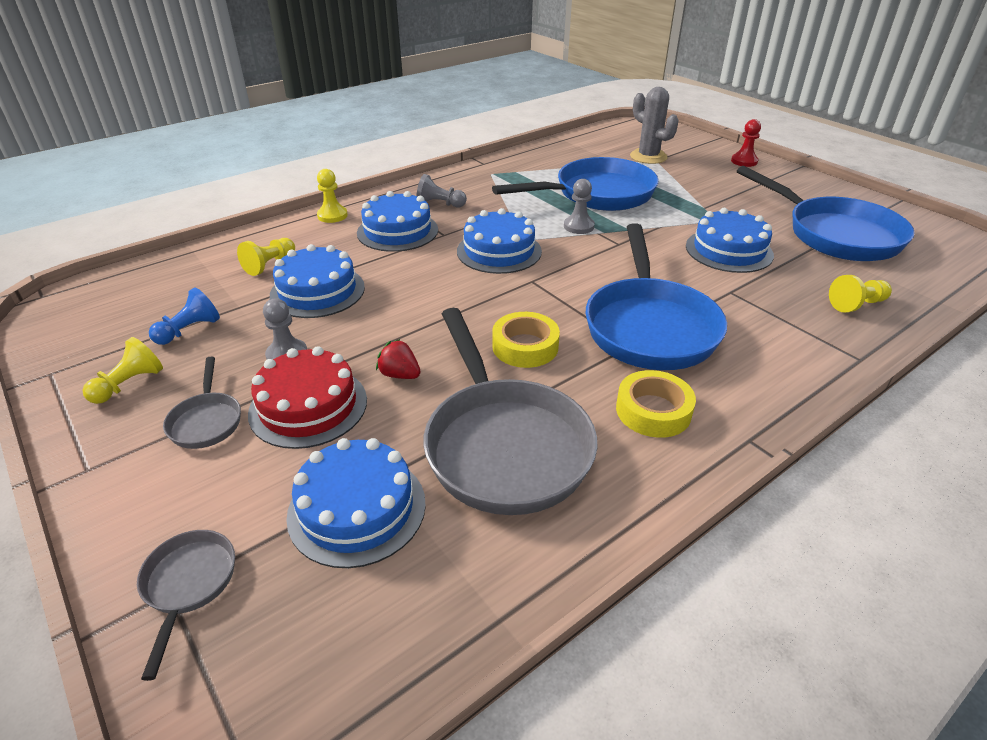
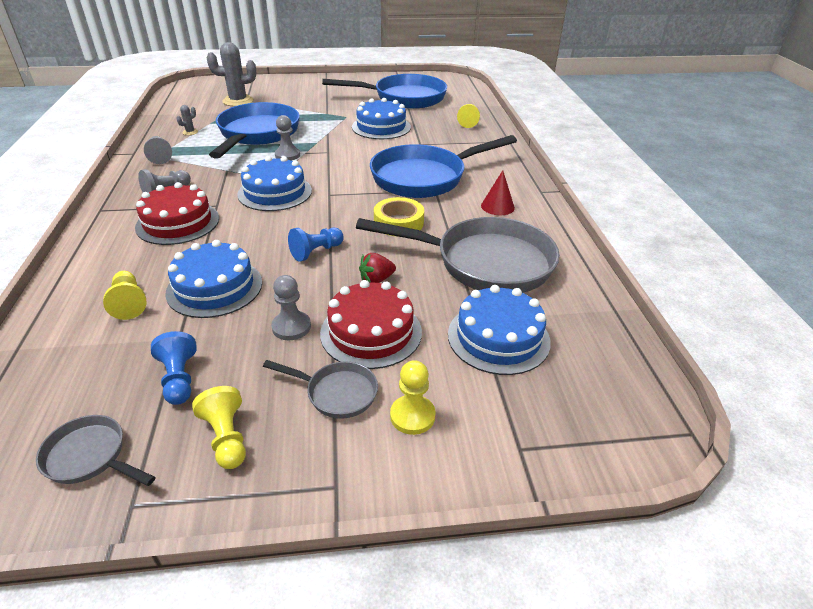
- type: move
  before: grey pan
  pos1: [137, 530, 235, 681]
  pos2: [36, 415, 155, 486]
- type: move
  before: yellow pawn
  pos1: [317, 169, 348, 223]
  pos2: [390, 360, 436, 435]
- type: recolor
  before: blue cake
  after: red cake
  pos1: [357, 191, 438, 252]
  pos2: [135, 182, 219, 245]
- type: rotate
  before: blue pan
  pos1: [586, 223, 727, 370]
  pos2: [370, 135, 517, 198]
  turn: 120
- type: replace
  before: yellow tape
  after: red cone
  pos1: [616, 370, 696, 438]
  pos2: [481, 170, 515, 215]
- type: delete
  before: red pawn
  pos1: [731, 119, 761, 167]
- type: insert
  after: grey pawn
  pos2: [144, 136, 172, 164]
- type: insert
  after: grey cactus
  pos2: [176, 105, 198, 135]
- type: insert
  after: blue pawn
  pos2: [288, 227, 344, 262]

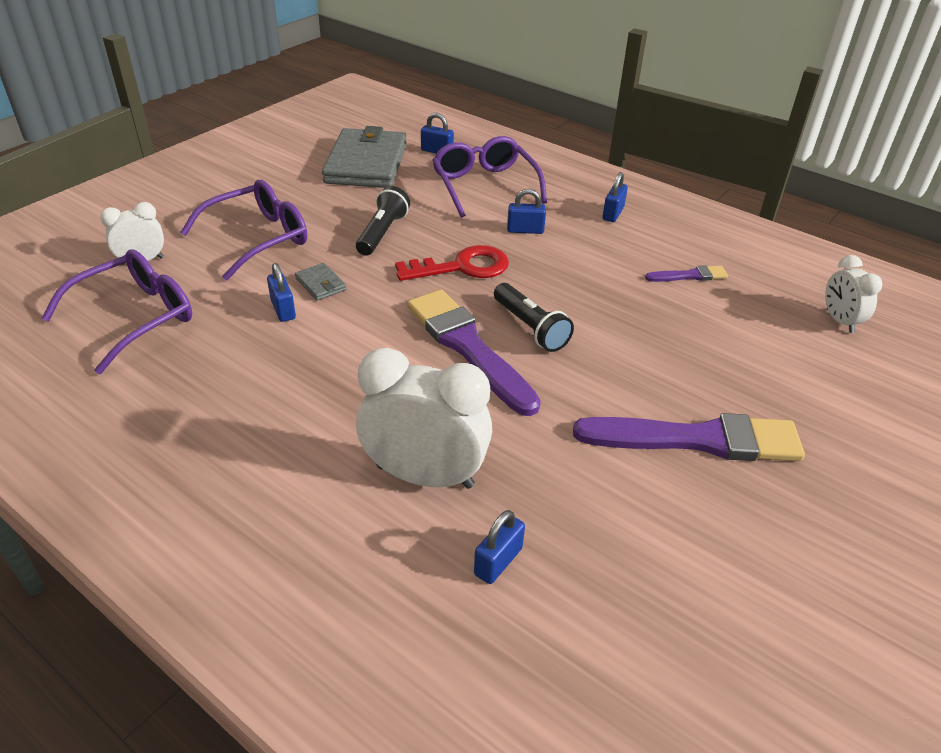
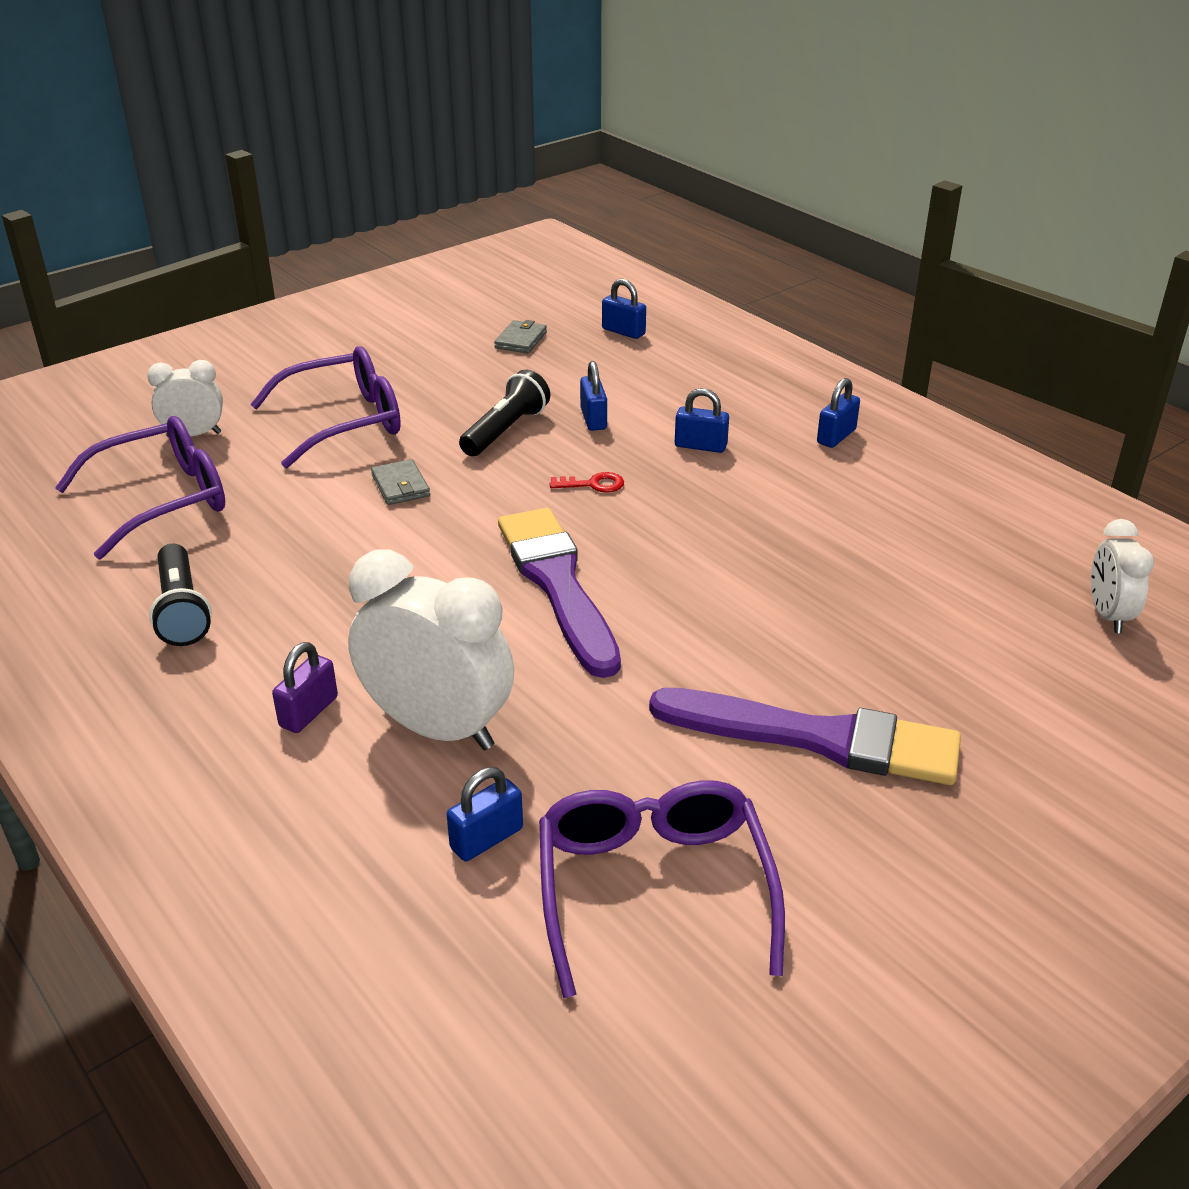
- type: move
  before: blue padlock
  pos1: [267, 263, 296, 322]
  pos2: [580, 361, 607, 431]
- type: resize
  before: grey wallet
  pos1: [322, 126, 407, 188]
  pos2: [494, 320, 547, 353]
  scale: 0.4
- type: resize
  before: red key
  pos1: [395, 245, 509, 281]
  pos2: [550, 472, 624, 493]
  scale: 0.48
- type: move
  before: purple glasses
  pos1: [433, 136, 547, 218]
  pos2: [539, 780, 785, 998]
- type: move
  before: black flashlight
  pos1: [494, 283, 574, 352]
  pos2: [149, 544, 212, 646]
- type: delete
  before: purple brush
  pos1: [645, 265, 728, 282]
- type: insert
  after: purple padlock
  pos2: [272, 642, 338, 733]

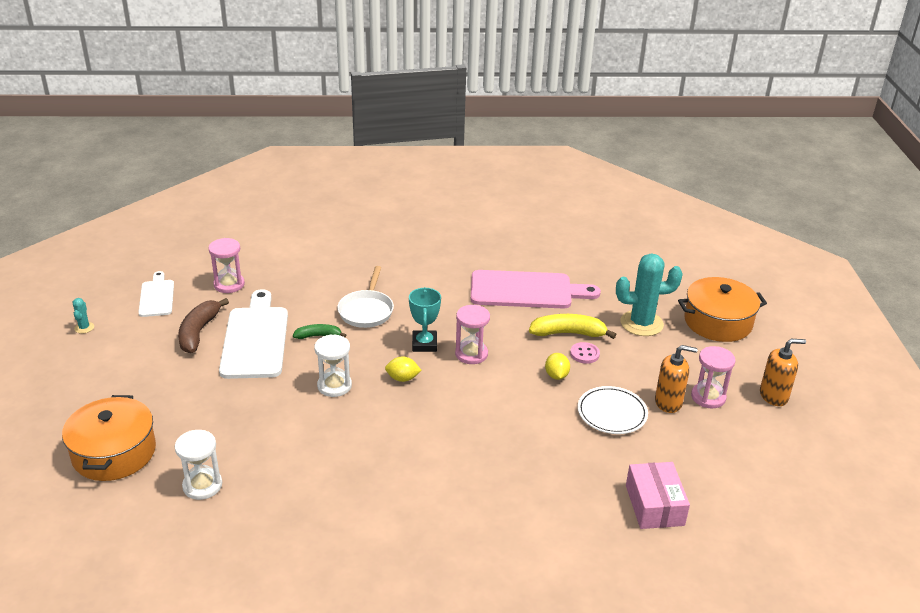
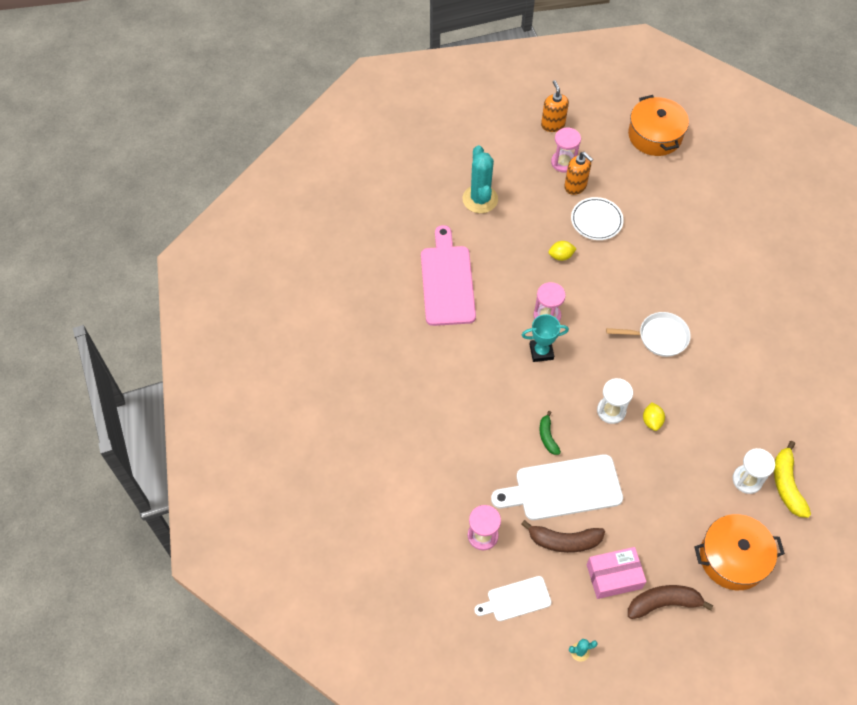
- type: move
  before: white pan
  pos1: [337, 266, 394, 328]
  pos2: [606, 312, 691, 357]
- type: move
  before: yellow lemon
  pos1: [385, 356, 422, 382]
  pos2: [643, 402, 665, 431]
- type: move
  before: yellow banana
  pos1: [529, 314, 617, 339]
  pos2: [774, 441, 811, 518]
- type: delete
  before: pink button
  pos1: [570, 342, 600, 364]
- type: move
  before: pink box
  pos1: [626, 462, 690, 529]
  pos2: [587, 547, 646, 599]
- type: rotate
  before: orange soap dispenser
  pos1: [655, 345, 698, 413]
  pos2: [564, 152, 593, 195]
  turn: 135
- type: move
  before: orange pot
  pos1: [678, 277, 767, 342]
  pos2: [628, 95, 689, 156]
- type: insert
  after: brown banana
  pos2: [628, 585, 713, 619]

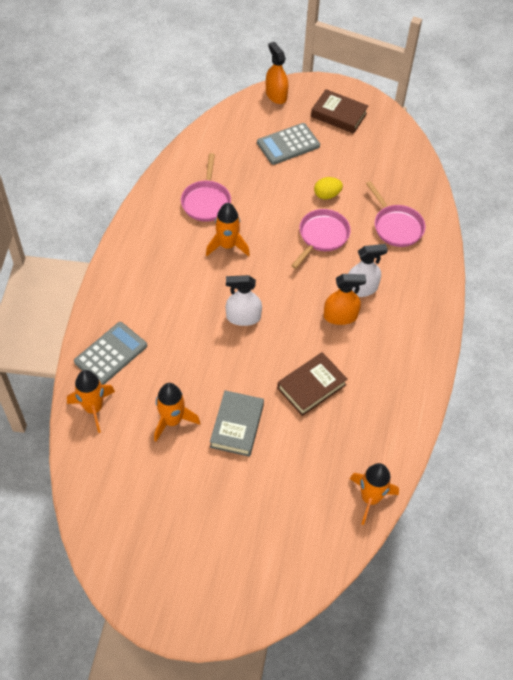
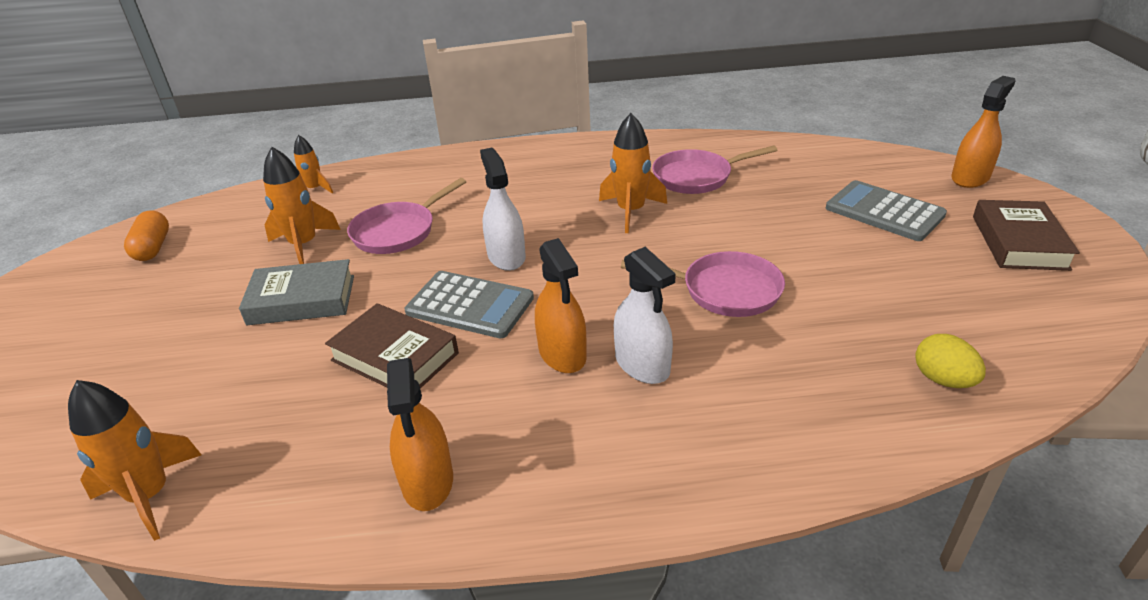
- type: resize
  before: orange rocket
  pos1: [67, 370, 115, 433]
  pos2: [294, 135, 333, 193]
  scale: 0.62
- type: move
  before: grey calculator
  pos1: [74, 322, 147, 385]
  pos2: [404, 271, 534, 338]
- type: move
  before: yellow egg
  pos1: [314, 177, 343, 199]
  pos2: [915, 334, 986, 388]
- type: move
  before: pink pan
  pos1: [366, 181, 425, 247]
  pos2: [347, 178, 466, 254]
- type: insert
  after: orange capsule
  pos2: [124, 210, 169, 261]
- type: insert
  after: orange spray bottle
  pos2: [387, 358, 453, 511]

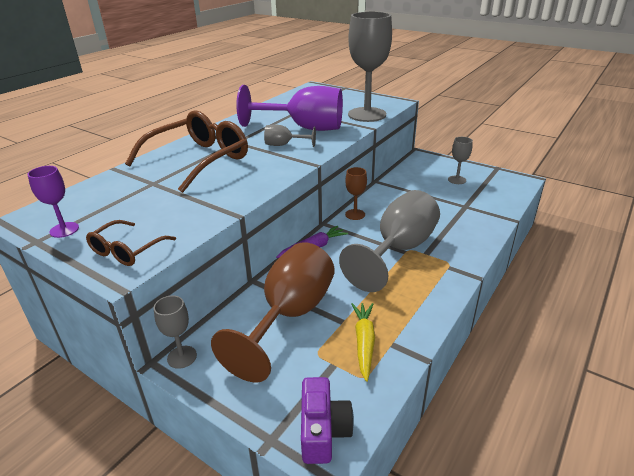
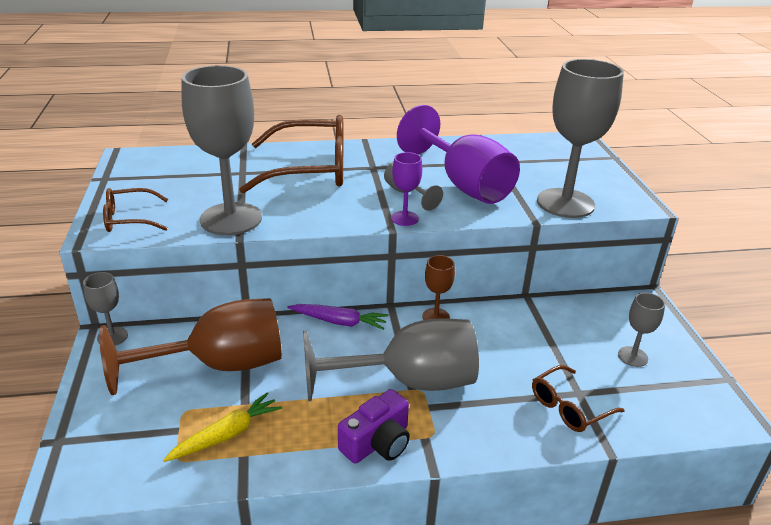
- type: move
  before: purple goblet
  pos1: [27, 166, 79, 238]
  pos2: [391, 152, 422, 226]
- type: move
  before: purple camera
  pos1: [301, 377, 354, 464]
  pos2: [338, 389, 410, 464]
- type: insert
  after: grey goblet
  pos2: [182, 65, 262, 235]
- type: insert
  after: brown glasses
  pos2: [532, 365, 625, 432]

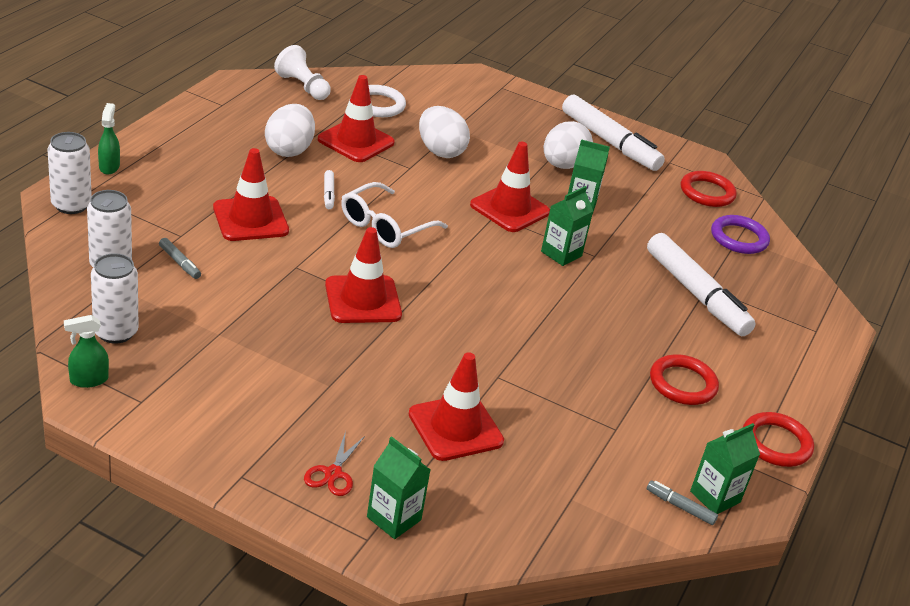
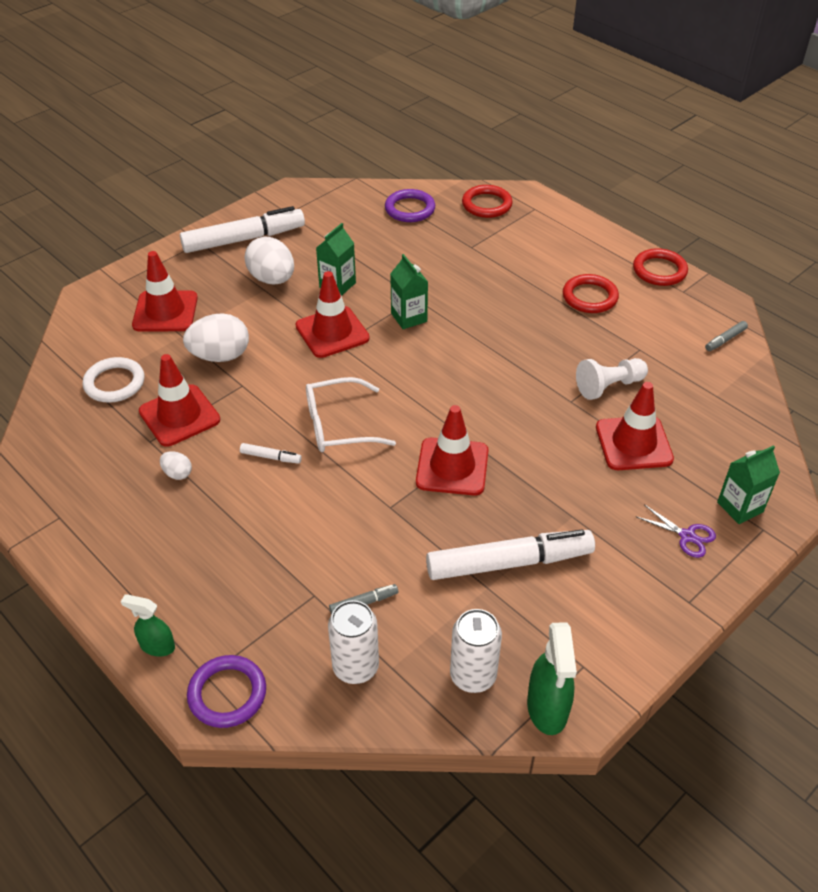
- type: replace
  before: white can
  after: purple ring
  pos1: [47, 132, 92, 214]
  pos2: [187, 655, 266, 728]
- type: resize
  before: green spray bottle
  pos1: [64, 315, 109, 388]
  pos2: [527, 622, 577, 735]
  scale: 1.61
- type: move
  before: red traffic cone
  pos1: [213, 148, 289, 241]
  pos2: [132, 251, 198, 332]
- type: resize
  before: white egg
  pos1: [265, 104, 315, 157]
  pos2: [160, 451, 192, 480]
  scale: 0.49
- type: move
  before: white pawn
  pos1: [274, 45, 330, 100]
  pos2: [576, 358, 648, 400]
- type: recolor
  before: red scissors
  after: purple scissors
  pos1: [304, 431, 365, 496]
  pos2: [635, 505, 716, 558]
- type: rotate
  before: white glasses
  pos1: [341, 182, 448, 248]
  pos2: [306, 377, 396, 452]
  turn: 105
- type: move
  before: white marker
  pos1: [647, 233, 756, 336]
  pos2: [426, 529, 595, 580]
- type: move
  before: red ring
  pos1: [681, 171, 737, 207]
  pos2: [462, 185, 513, 218]
- type: delete
  before: green carton
  pos1: [690, 423, 760, 514]

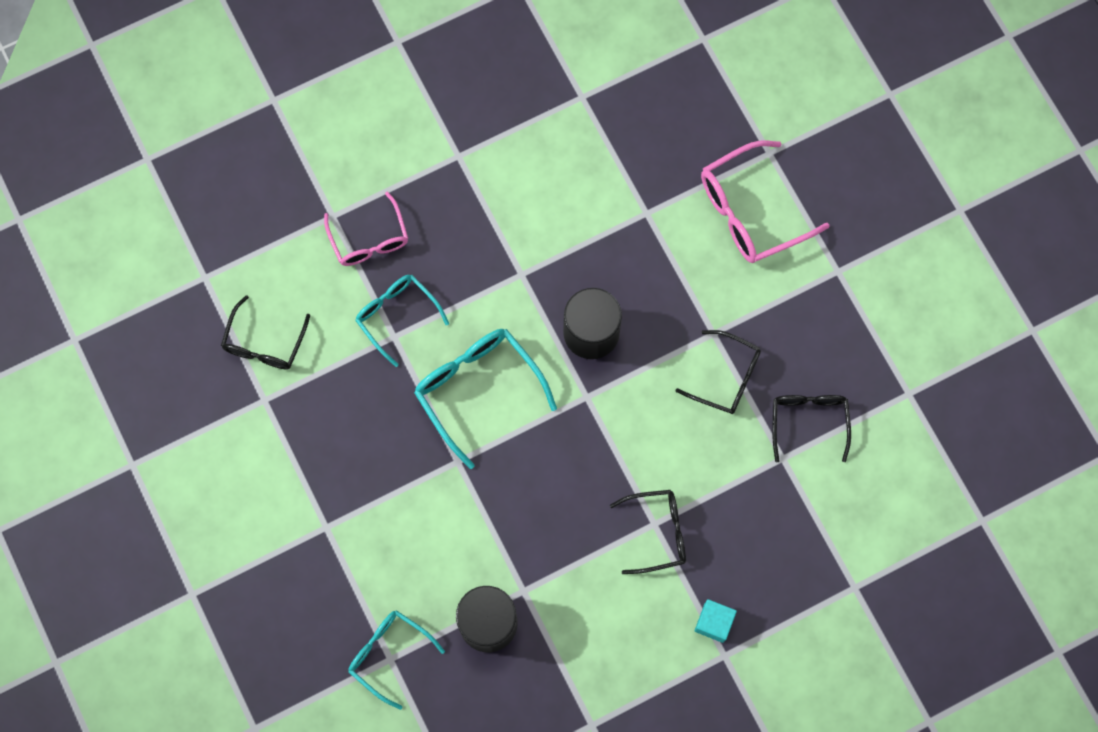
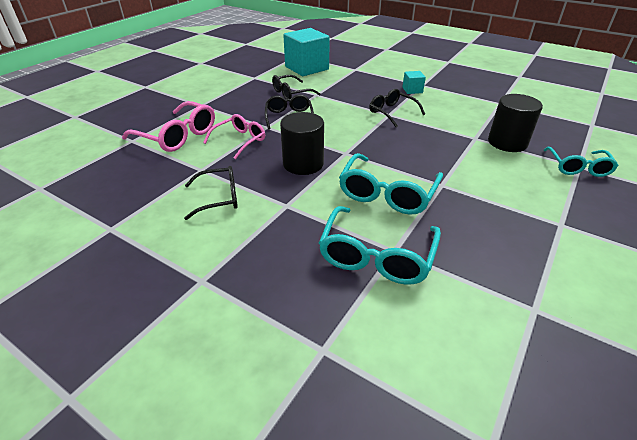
- type: move
  before: black glasses
  pos1: [221, 295, 310, 370]
  pos2: [184, 166, 238, 220]
- type: move
  before: pink glasses
  pos1: [324, 192, 408, 266]
  pos2: [203, 114, 265, 159]
- type: resize
  before: turquoise glasses
  pos1: [355, 275, 449, 367]
  pos2: [319, 206, 441, 285]
  scale: 1.52
- type: insert
  after: turquoise cube
  pos2: [283, 28, 330, 76]

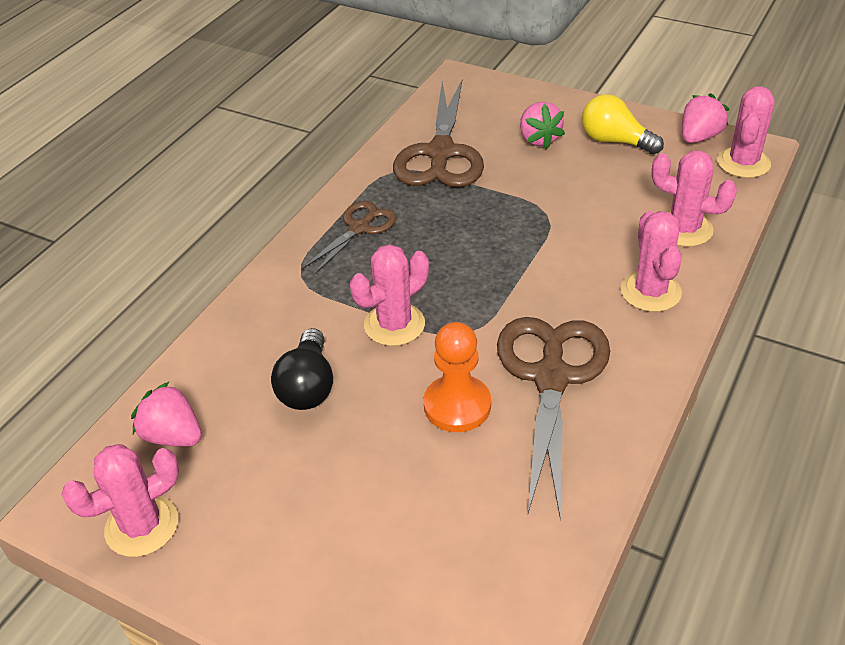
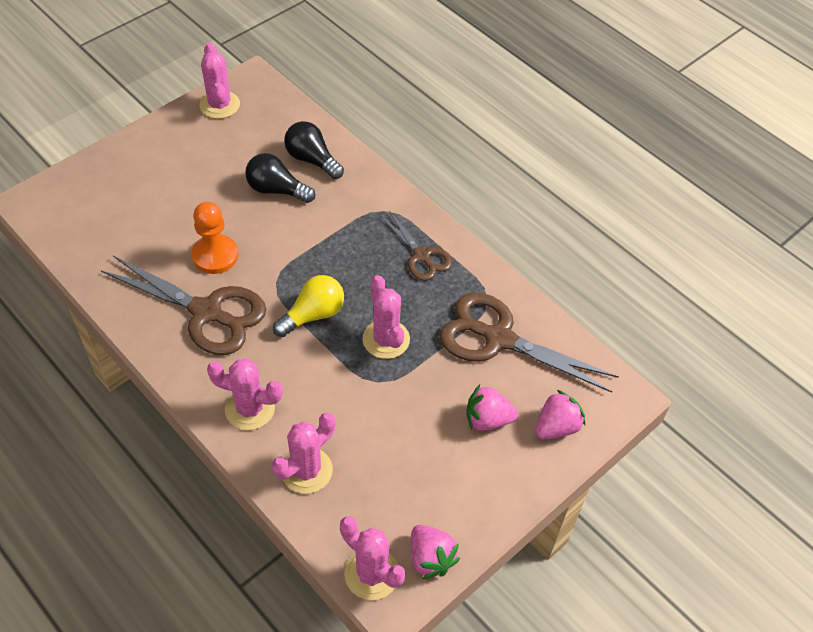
- type: move
  before: pink strawberry
  pos1: [131, 381, 202, 446]
  pos2: [536, 390, 585, 440]
- type: move
  before: pink cactus
  pos1: [350, 244, 429, 346]
  pos2: [362, 275, 410, 359]
- type: move
  before: yellow light bulb
  pos1: [582, 94, 664, 154]
  pos2: [273, 275, 344, 337]
- type: insert
  after: black light bulb
  pos2: [284, 121, 344, 179]

